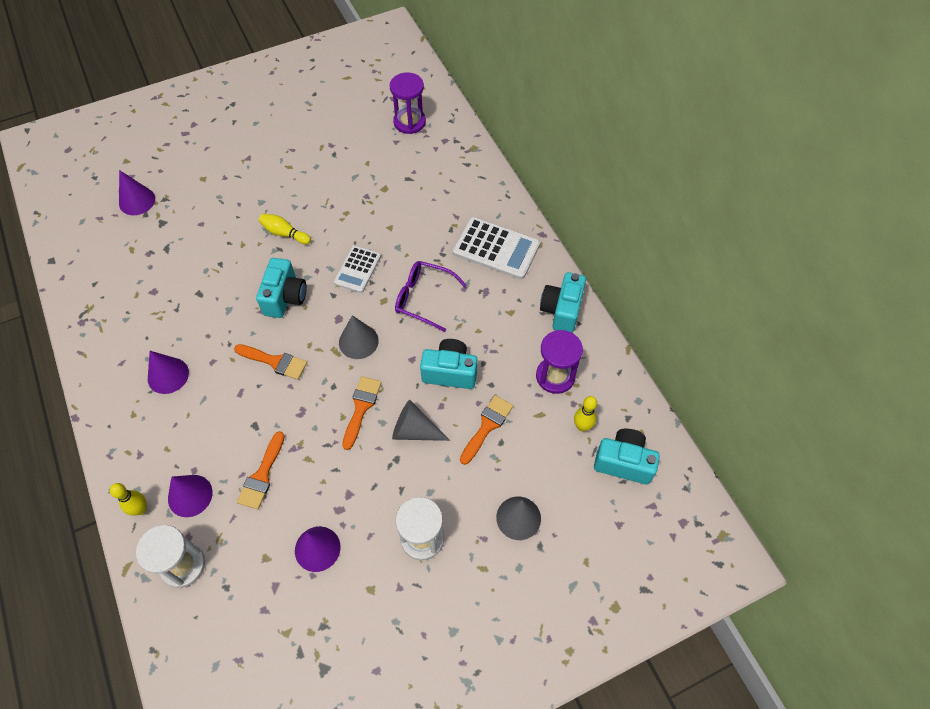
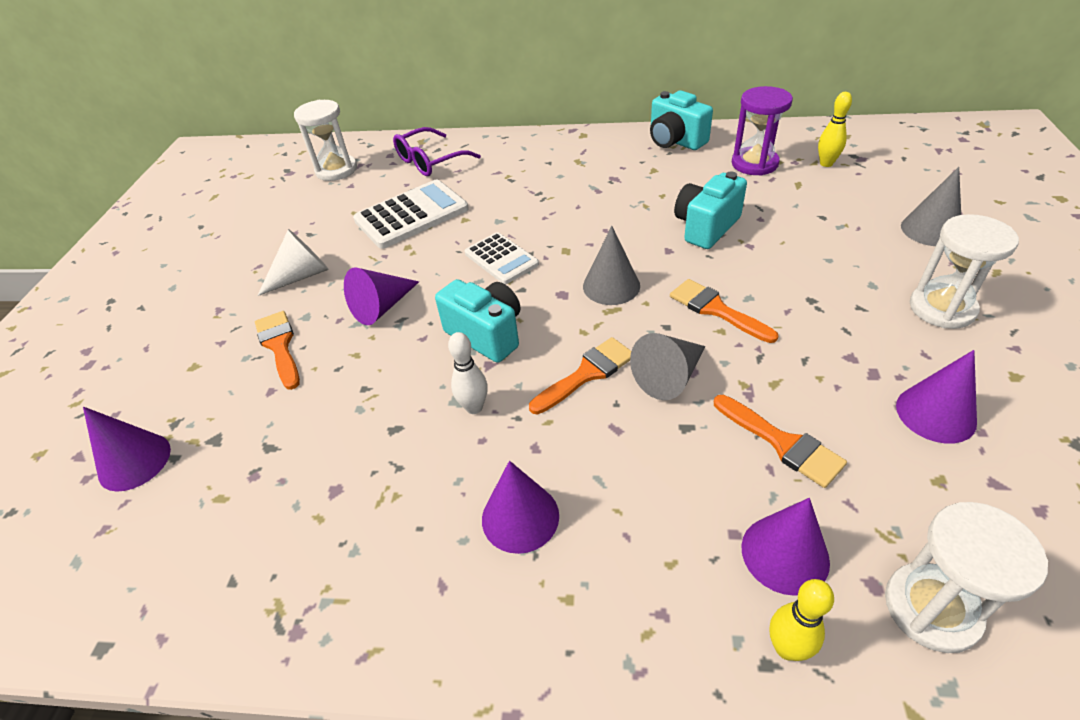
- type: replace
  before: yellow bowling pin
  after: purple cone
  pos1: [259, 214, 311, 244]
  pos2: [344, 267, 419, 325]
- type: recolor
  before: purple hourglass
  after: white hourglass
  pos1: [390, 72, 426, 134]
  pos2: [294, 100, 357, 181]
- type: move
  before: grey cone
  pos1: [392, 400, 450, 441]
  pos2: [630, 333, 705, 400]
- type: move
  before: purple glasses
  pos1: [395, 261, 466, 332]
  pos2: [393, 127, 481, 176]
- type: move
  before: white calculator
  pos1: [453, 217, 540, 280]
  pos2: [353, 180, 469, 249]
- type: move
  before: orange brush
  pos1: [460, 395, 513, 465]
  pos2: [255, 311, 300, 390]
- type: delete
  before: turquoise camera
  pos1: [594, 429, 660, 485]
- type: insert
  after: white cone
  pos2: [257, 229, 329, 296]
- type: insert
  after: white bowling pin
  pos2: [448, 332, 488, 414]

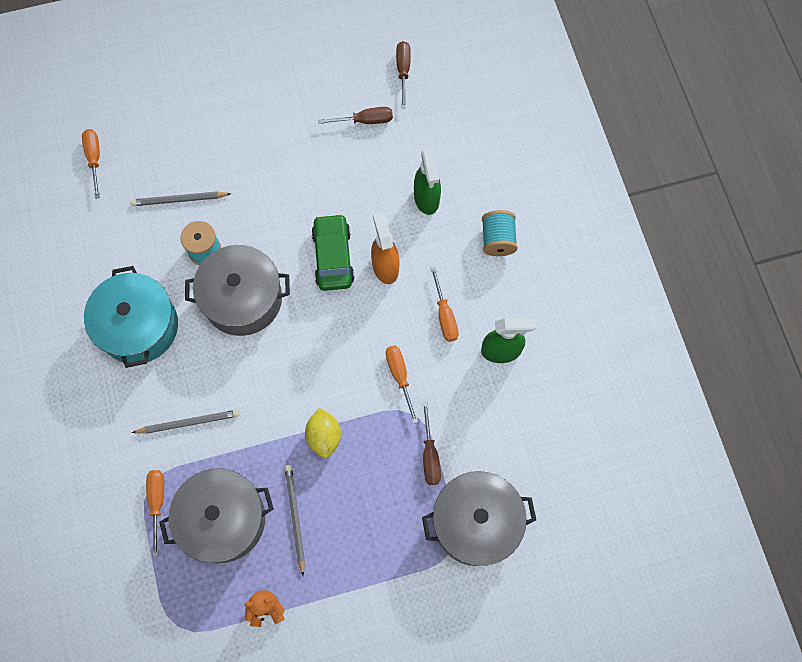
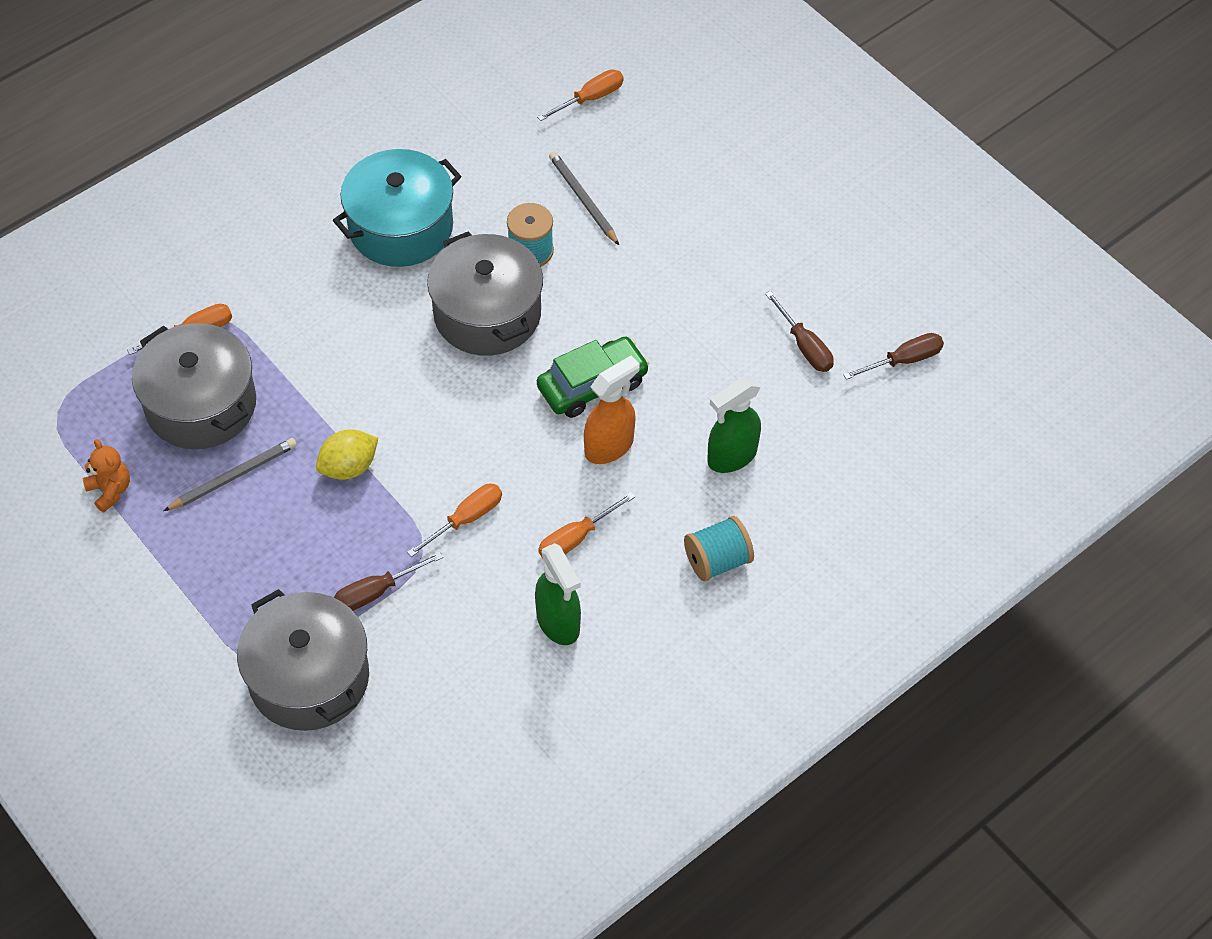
- type: delete
  before: grey pencil
  pos1: [132, 410, 240, 434]

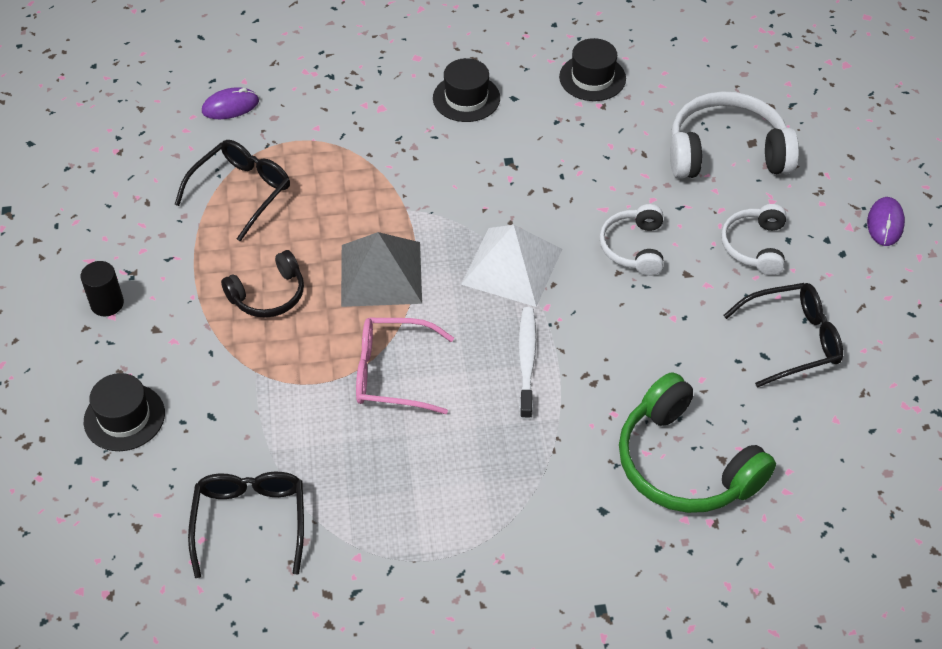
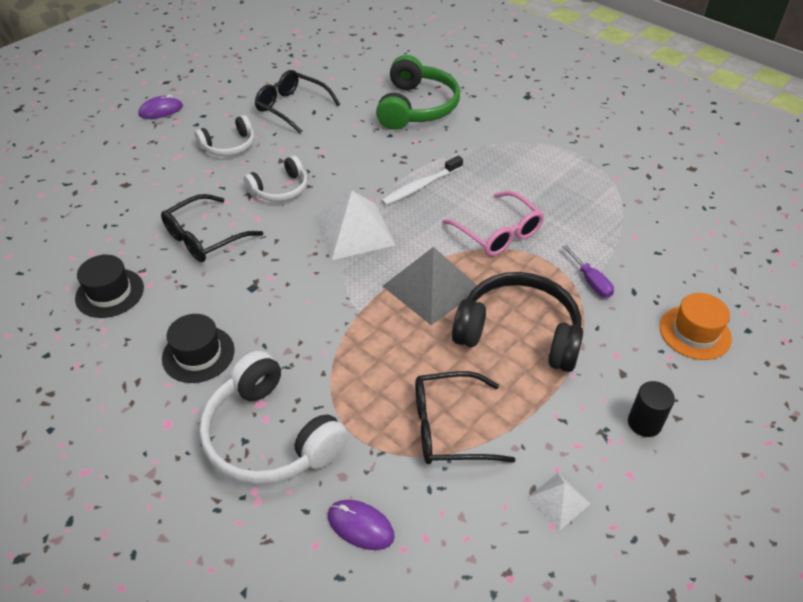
- type: recolor
  before: black hat
  after: orange hat
  pos1: [84, 373, 165, 451]
  pos2: [660, 293, 732, 360]
- type: move
  before: black glasses
  pos1: [188, 472, 304, 578]
  pos2: [161, 194, 263, 262]
- type: resize
  before: black headphones
  pos1: [221, 250, 304, 318]
  pos2: [452, 272, 583, 372]
  scale: 1.72
- type: move
  before: white headphones
  pos1: [670, 91, 799, 179]
  pos2: [199, 351, 349, 485]
- type: insert
  after: white pyramid
  pos2: [527, 473, 590, 530]
- type: insert
  after: purple screwdriver
  pos2: [563, 245, 614, 298]

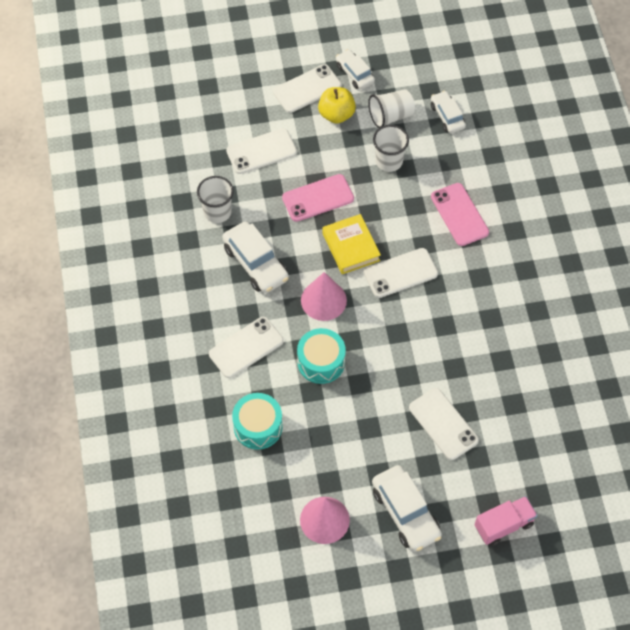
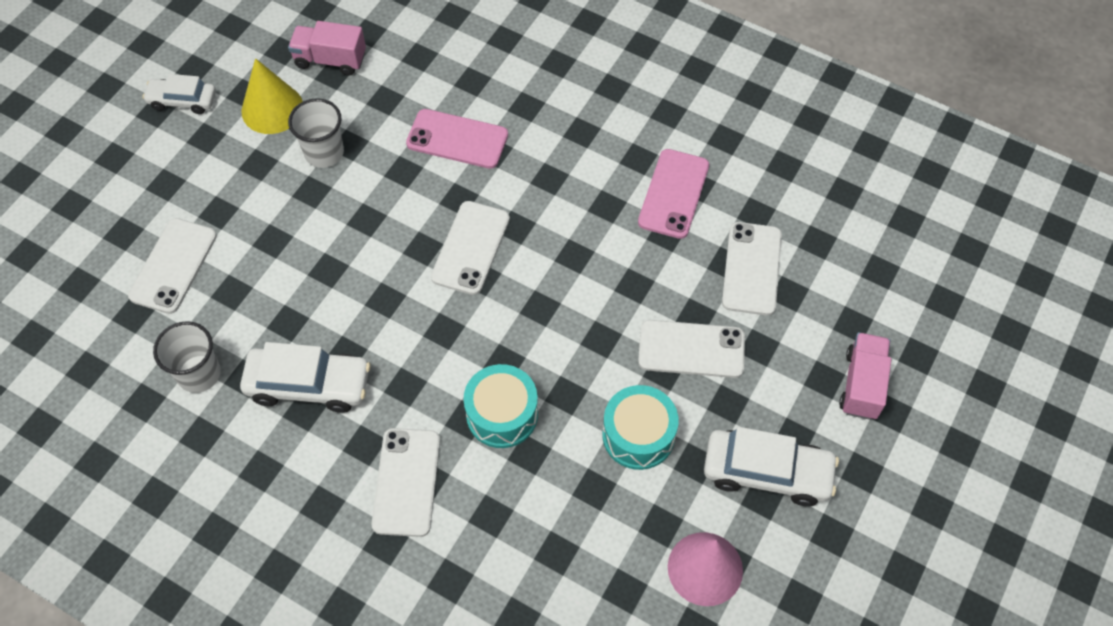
- type: move
  before: turquoise drum
  pos1: [232, 393, 283, 450]
  pos2: [603, 385, 679, 470]
- type: move
  before: white phone
  pos1: [273, 64, 341, 113]
  pos2: [722, 222, 782, 316]
- type: move
  before: pink phone
  pos1: [282, 174, 354, 222]
  pos2: [638, 149, 709, 239]
- type: delete
  before: pink cone
  pos1: [301, 272, 347, 321]
- type: delete
  before: yellow apple
  pos1: [318, 87, 356, 124]
- type: delete
  before: yellow book
  pos1: [322, 214, 381, 274]
- type: replace
  before: white cup
  after: yellow cone
  pos1: [368, 89, 415, 128]
  pos2: [241, 58, 303, 134]
- type: replace
  before: white car
  after: pink truck
  pos1: [431, 91, 466, 133]
  pos2: [288, 21, 366, 76]

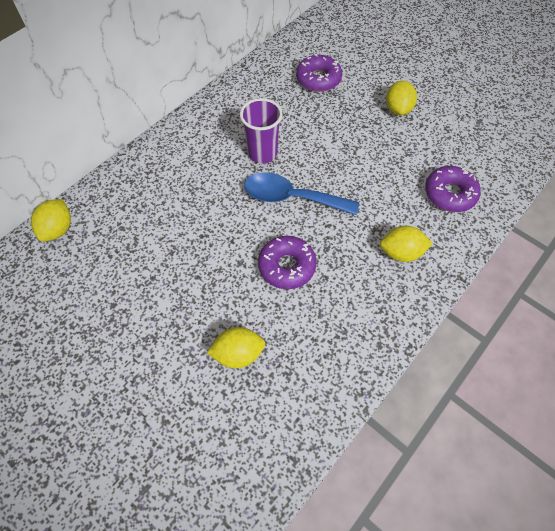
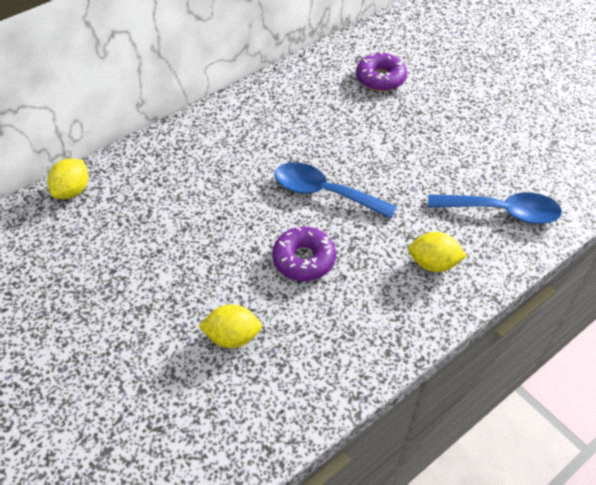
- type: delete
  before: purple cup
  pos1: [240, 98, 283, 163]
- type: delete
  before: yellow lemon
  pos1: [386, 81, 417, 115]
- type: replace
  before: purple donut
  after: blue spoon
  pos1: [425, 166, 481, 212]
  pos2: [428, 192, 562, 224]

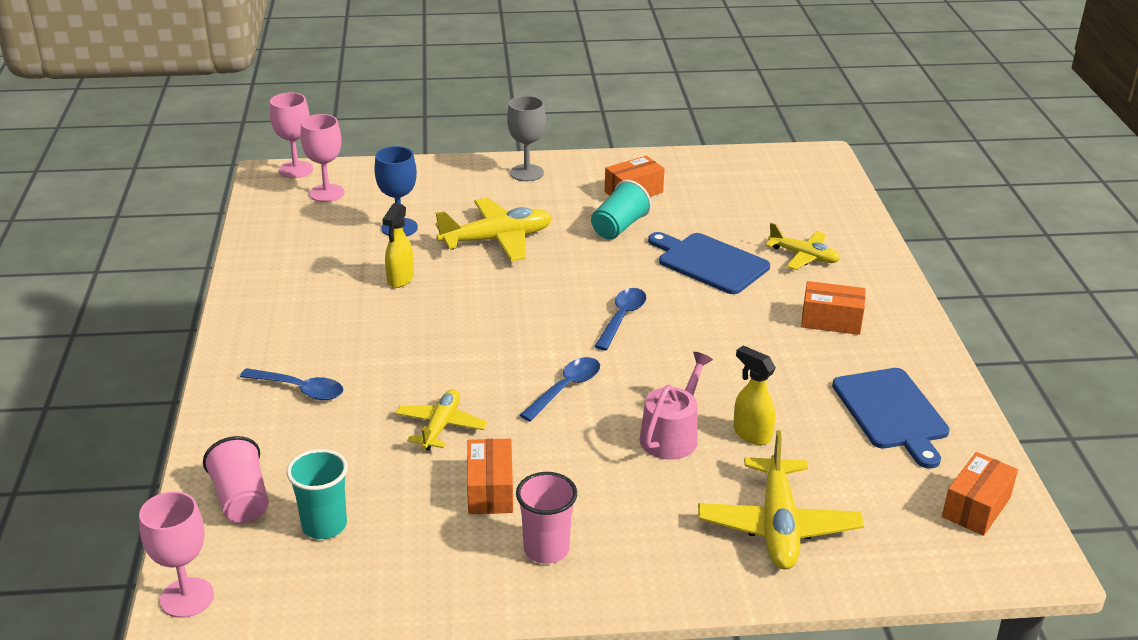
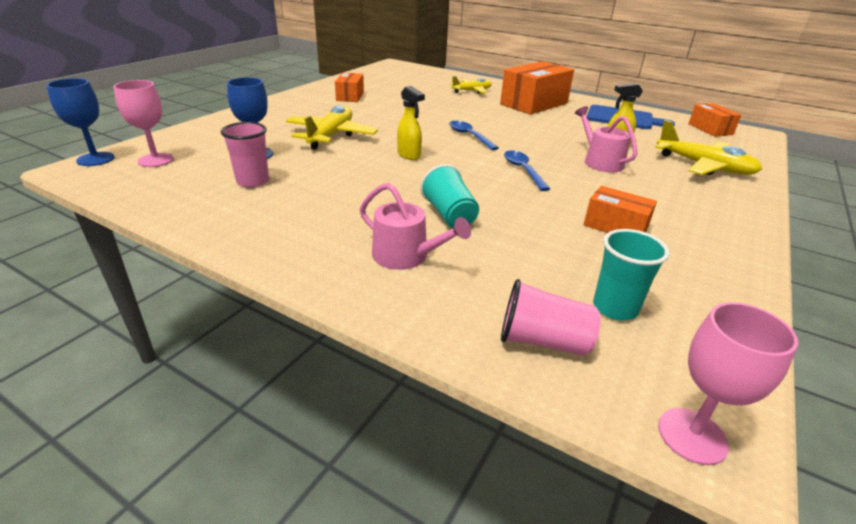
- type: replace
  before: blue spoon
  after: pink watering can
  pos1: [240, 368, 343, 400]
  pos2: [360, 183, 471, 270]
- type: recolor
  before: pink goblet
  after: blue goblet
  pos1: [270, 93, 313, 178]
  pos2: [46, 78, 114, 166]
- type: move
  before: yellow spray bottle
  pos1: [382, 203, 414, 288]
  pos2: [397, 86, 425, 160]
- type: delete
  before: yellow plane
  pos1: [395, 389, 487, 451]
- type: delete
  before: grey goblet
  pos1: [507, 96, 546, 181]
- type: move
  before: pink cup
  pos1: [516, 472, 577, 564]
  pos2: [221, 122, 269, 188]
- type: move
  before: turquoise cup
  pos1: [591, 180, 651, 239]
  pos2: [420, 164, 479, 228]
- type: delete
  before: blue cutting board
  pos1: [648, 232, 770, 294]
- type: resize
  before: orange box
  pos1: [801, 281, 866, 335]
  pos2: [500, 61, 574, 115]
  scale: 1.81

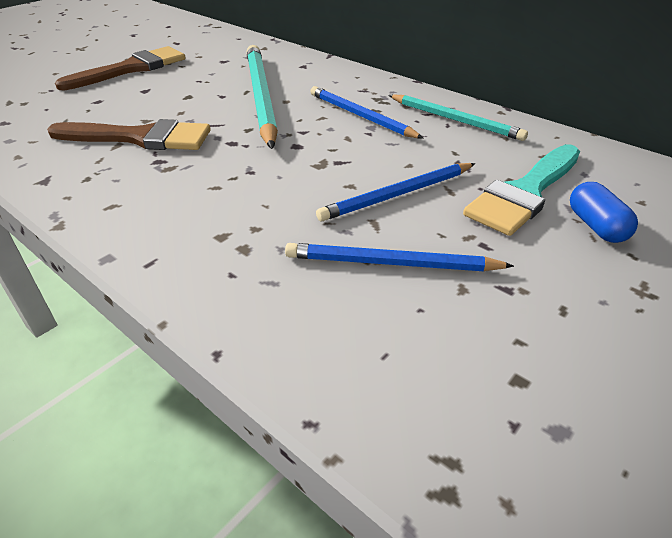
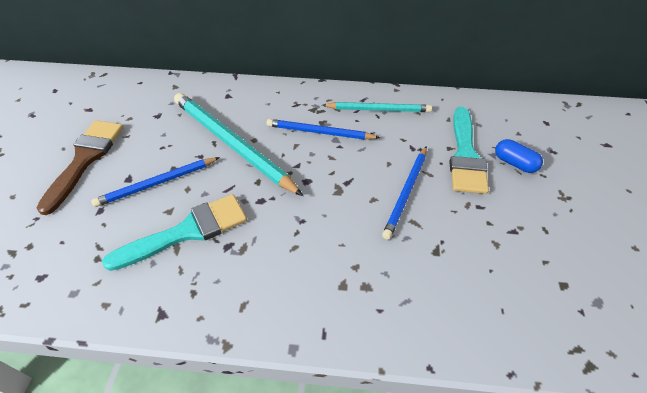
- type: recolor
  before: brown brush
  after: turquoise brush
  pos1: [47, 119, 211, 150]
  pos2: [102, 194, 247, 271]
- type: move
  before: blue pencil
  pos1: [285, 243, 514, 271]
  pos2: [91, 157, 220, 207]

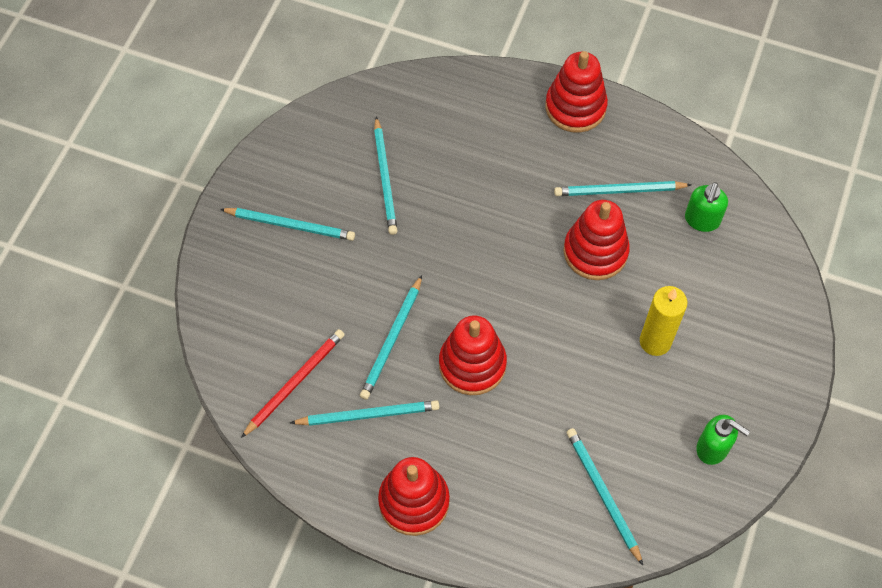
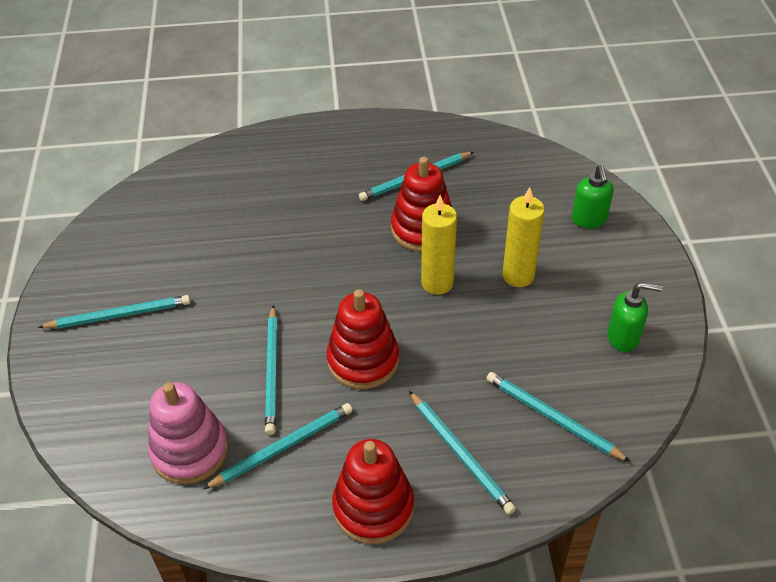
- type: replace
  before: red pencil
  after: pink stacking toy
  pos1: [241, 329, 345, 438]
  pos2: [148, 382, 228, 484]
- type: move
  before: turquoise pencil
  pos1: [374, 117, 398, 235]
  pos2: [409, 391, 516, 515]
- type: delete
  before: red stacking toy
  pos1: [545, 51, 608, 133]
- type: move
  before: green soap dispenser
  pos1: [685, 182, 728, 232]
  pos2: [571, 165, 614, 228]
- type: insert
  after: yellow candle
  pos2: [421, 195, 457, 295]

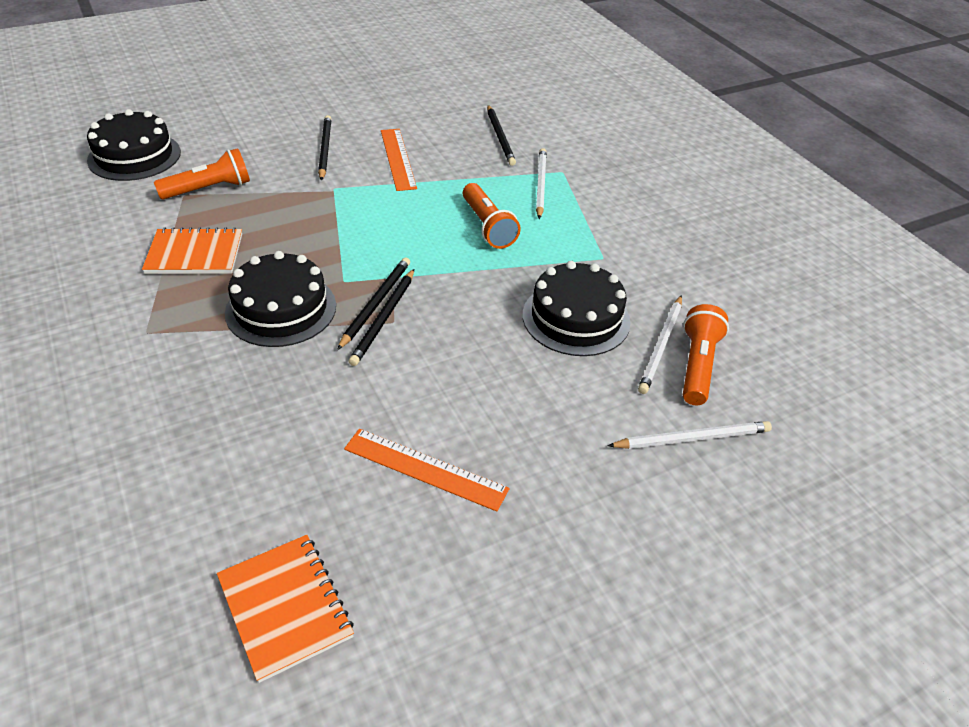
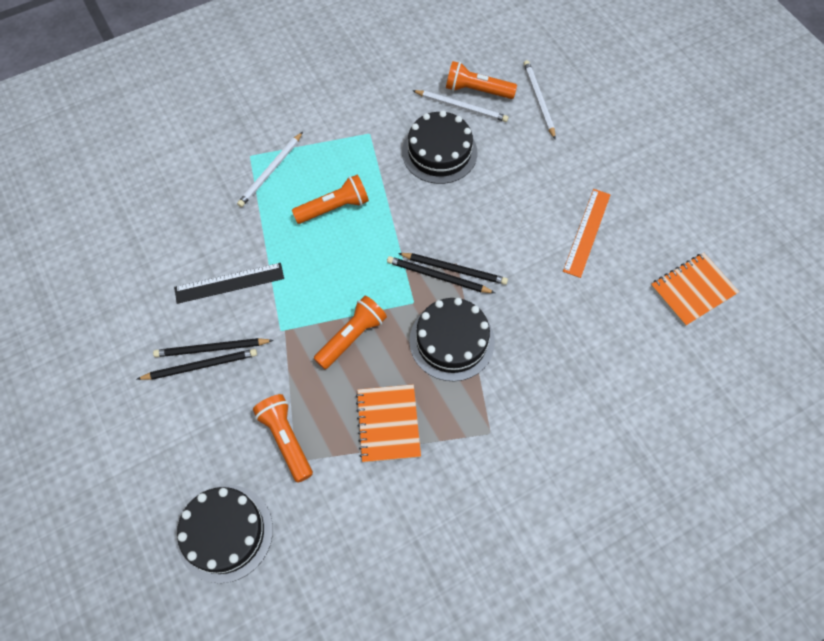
- type: recolor
  before: orange ruler
  after: black ruler
  pos1: [381, 129, 417, 191]
  pos2: [174, 263, 284, 304]
- type: move
  before: black pencil
  pos1: [487, 105, 516, 166]
  pos2: [137, 349, 257, 380]
- type: rotate
  before: white pencil
  pos1: [536, 148, 547, 219]
  pos2: [237, 132, 303, 207]
  turn: -60
- type: insert
  after: orange flashlight
  pos2: [314, 296, 387, 369]

